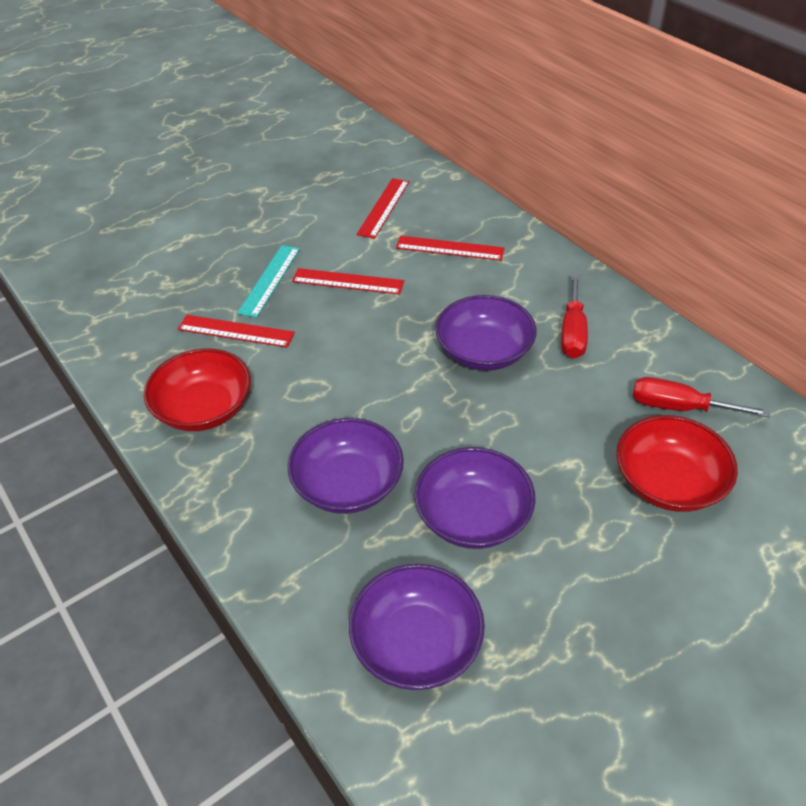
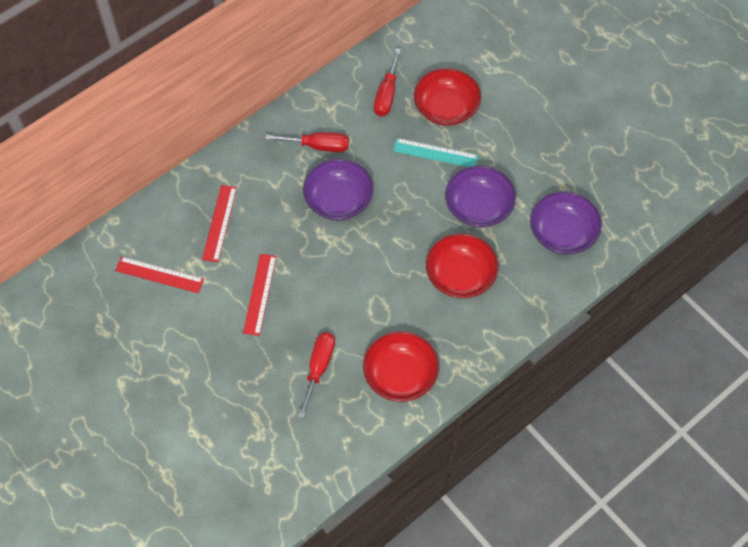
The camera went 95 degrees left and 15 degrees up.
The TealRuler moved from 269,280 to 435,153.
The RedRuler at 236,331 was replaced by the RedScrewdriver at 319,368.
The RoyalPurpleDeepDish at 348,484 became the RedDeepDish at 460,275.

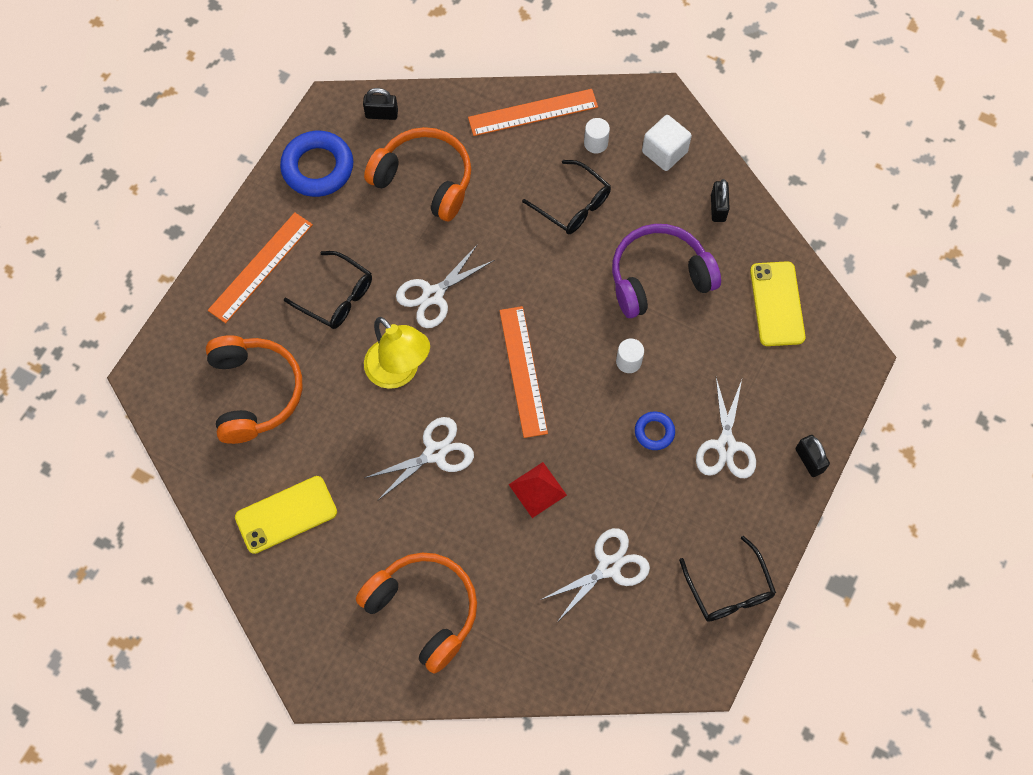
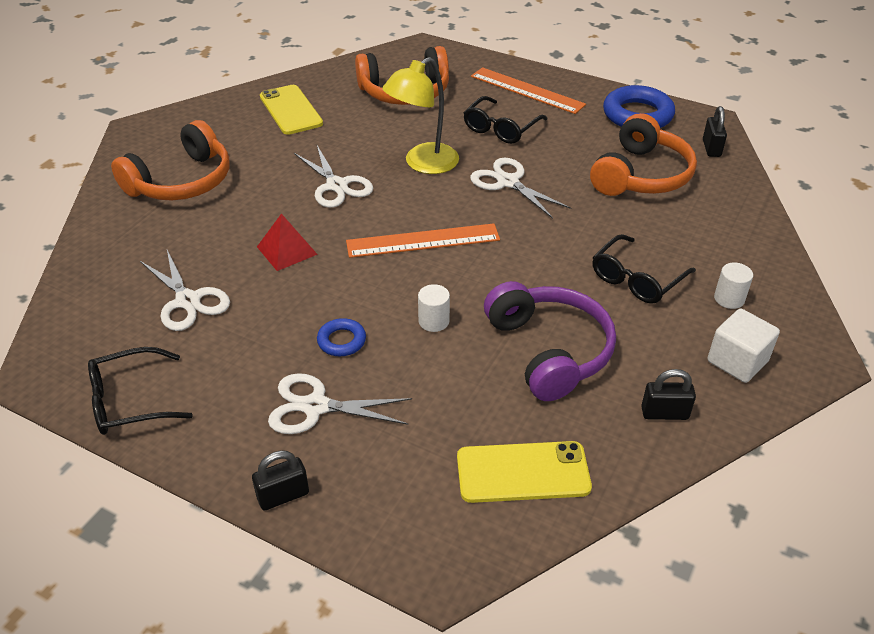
The camera went 90 degrees right and 25 degrees down.
The OrangeRuler at 533,112 disappeared.

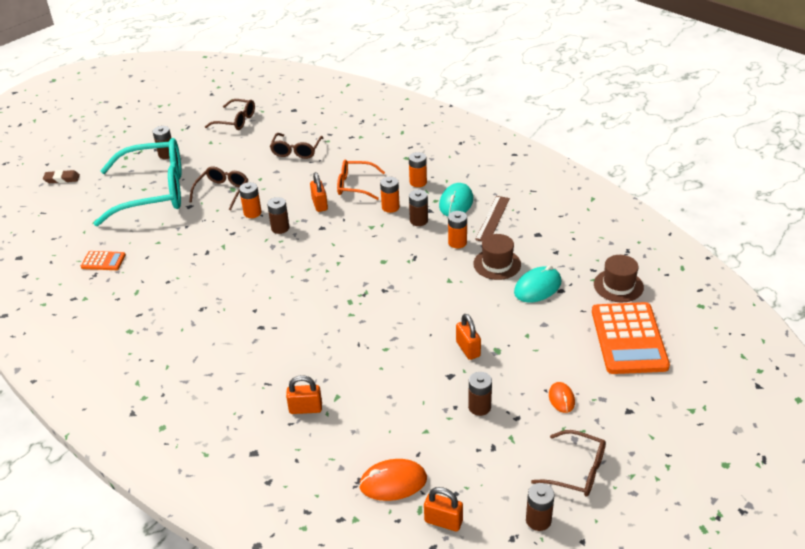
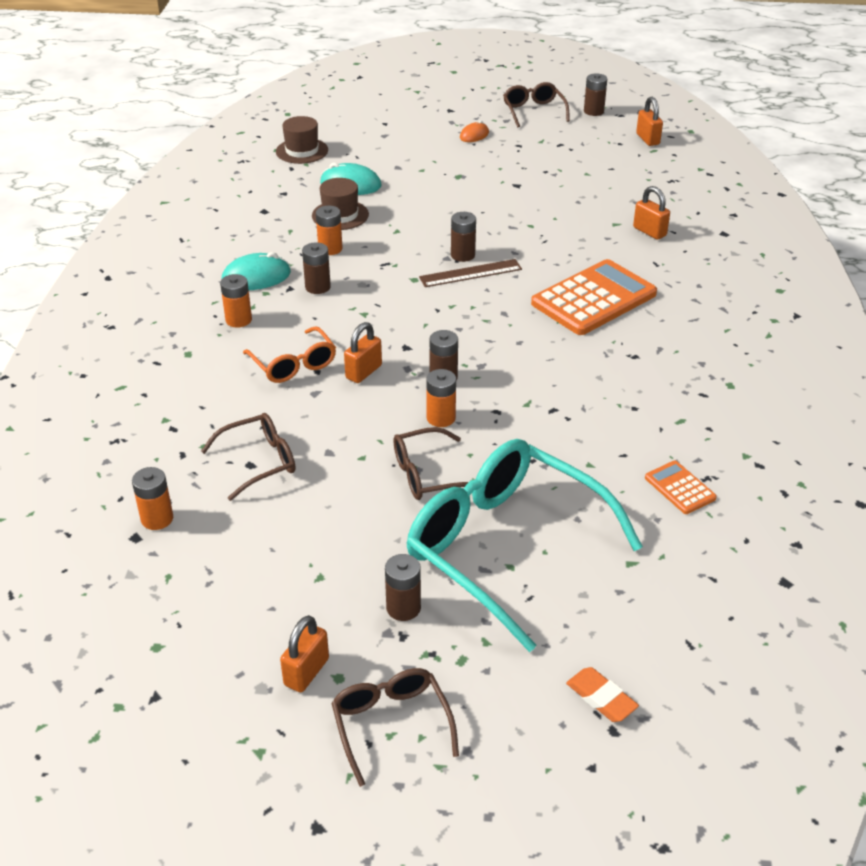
The camera went 130 degrees left and 0 degrees up.
The OrangeComputerMouse at 393,482 disappeared.
The DarkBrownSpectacles moved from 235,121 to 391,725.
The OrangeBattery moved from 390,207 to 157,519.
The OrangeSmallLock moved from 468,349 to 306,672.
The DarkBrownBattery moved from 479,407 to 463,255.
The DarkBrownRuler moved from 492,219 to 470,273.
The OrangeCalculator moved from 629,339 to 594,299.
The DarkBrownEraser at 62,179 became the OrangeEraser at 601,698.

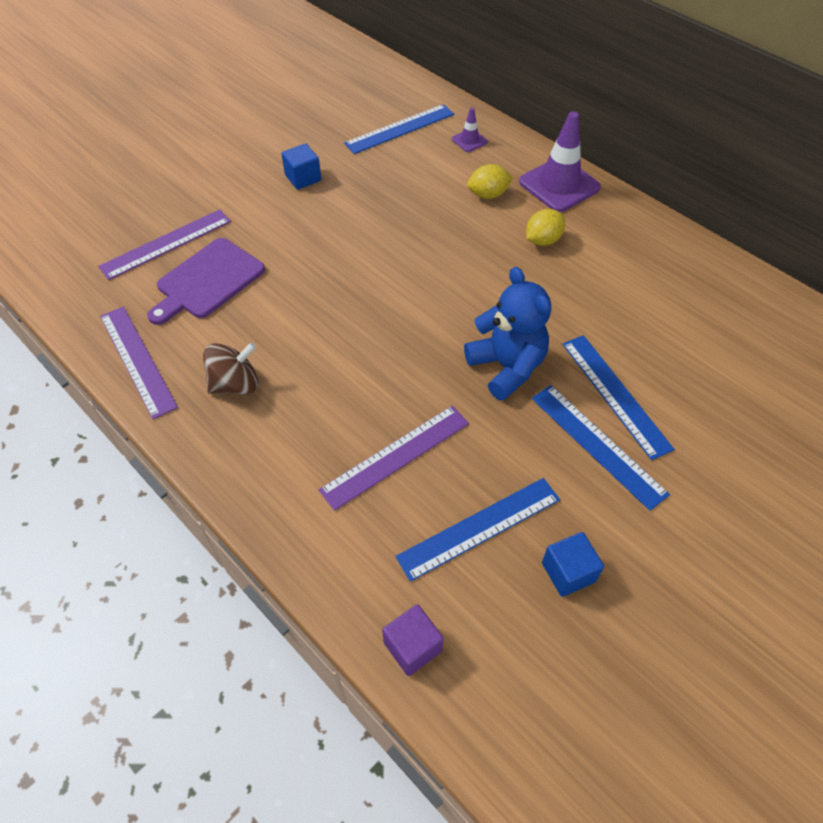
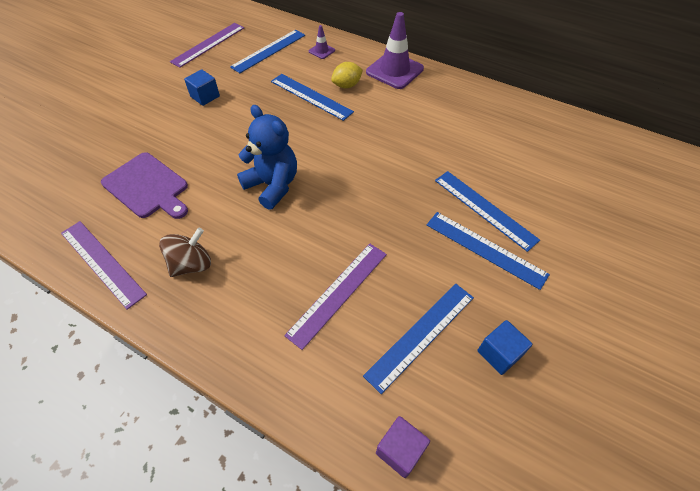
The camera went 15 degrees left and 0 degrees up.
The BrightYellowLemon at 542,240 disappeared.
The BlueRuler at 311,96 appeared.
The RoyalPurpleRuler moved from 166,244 to 208,44.
The BlueStuffedBear moved from 507,367 to 272,185.
The RoyalPurpleChoppingBoard at 207,281 turned 75 degrees counterclockwise.

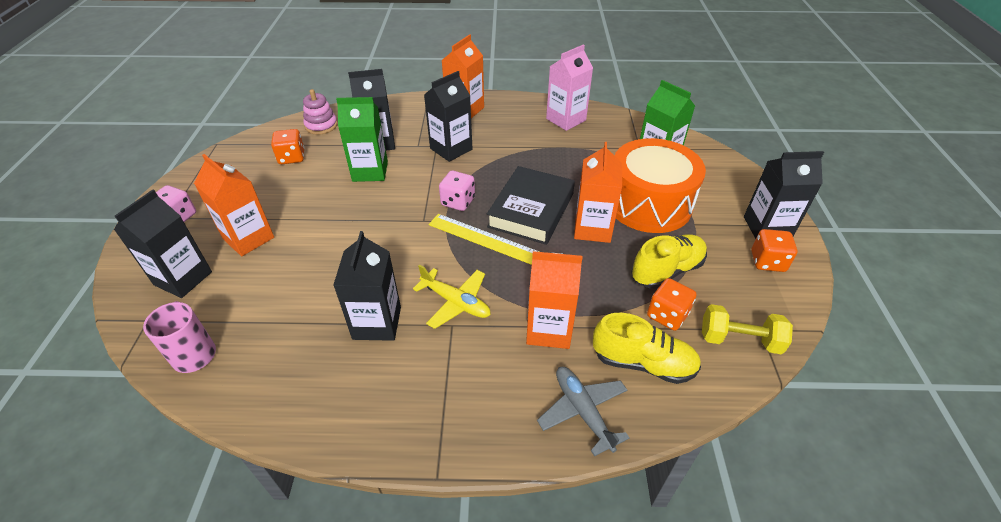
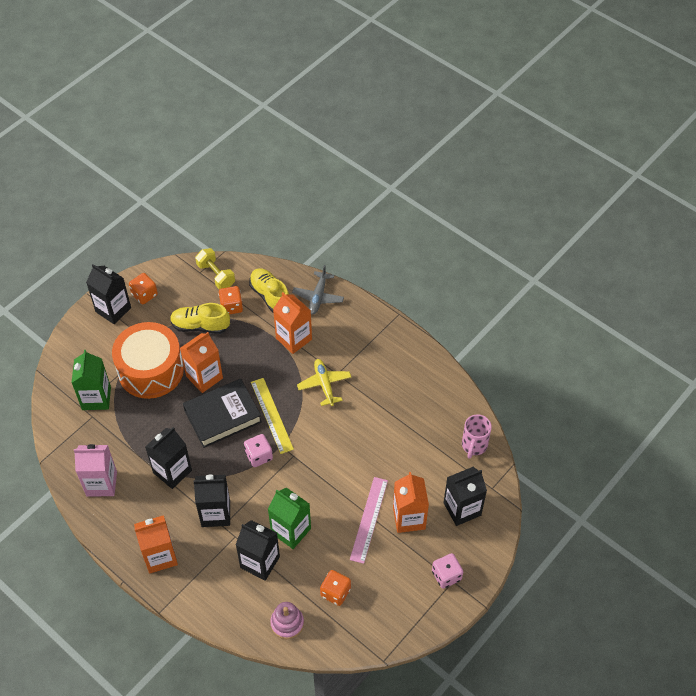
The camera went 140 degrees left and 10 degrees up.
The RosyRuler at 369,519 appeared.
The BlackJuiceCarton moved from 377,323 to 172,471.

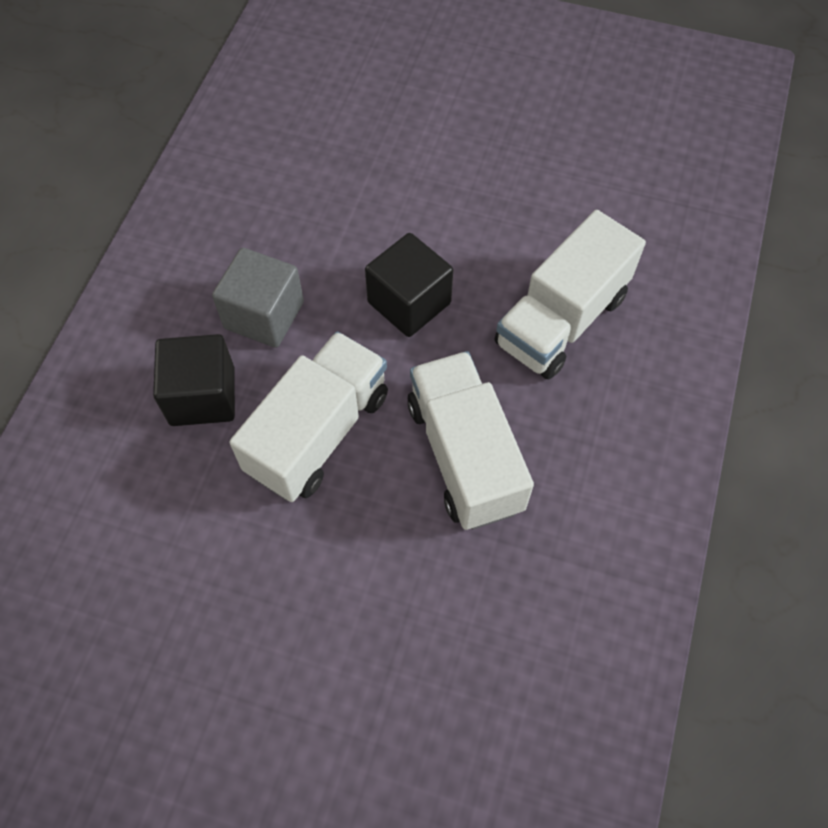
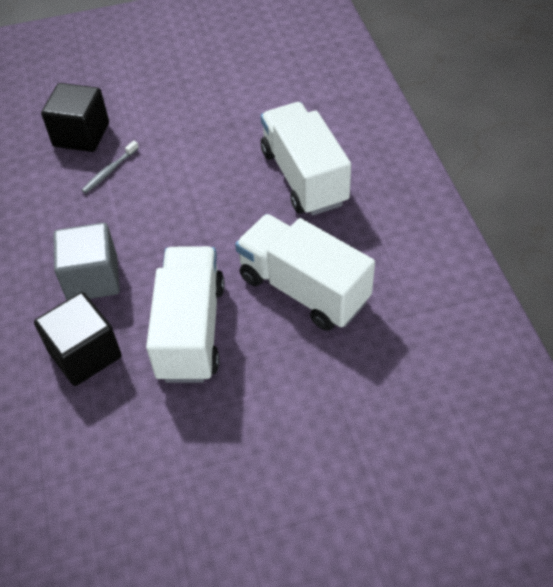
The camera went 30 degrees left and 10 degrees down.
The GrayToothBrush at 109,171 appeared.
The BlackCube moved from 409,303 to 81,135.
The SnowWhiteTruck at 561,320 turned 150 degrees clockwise.

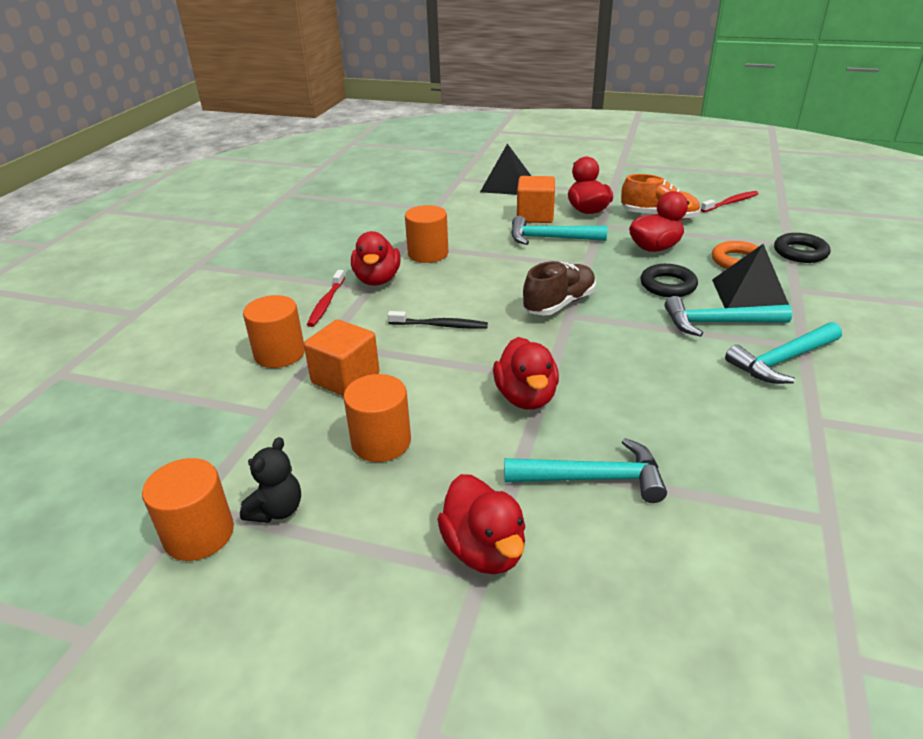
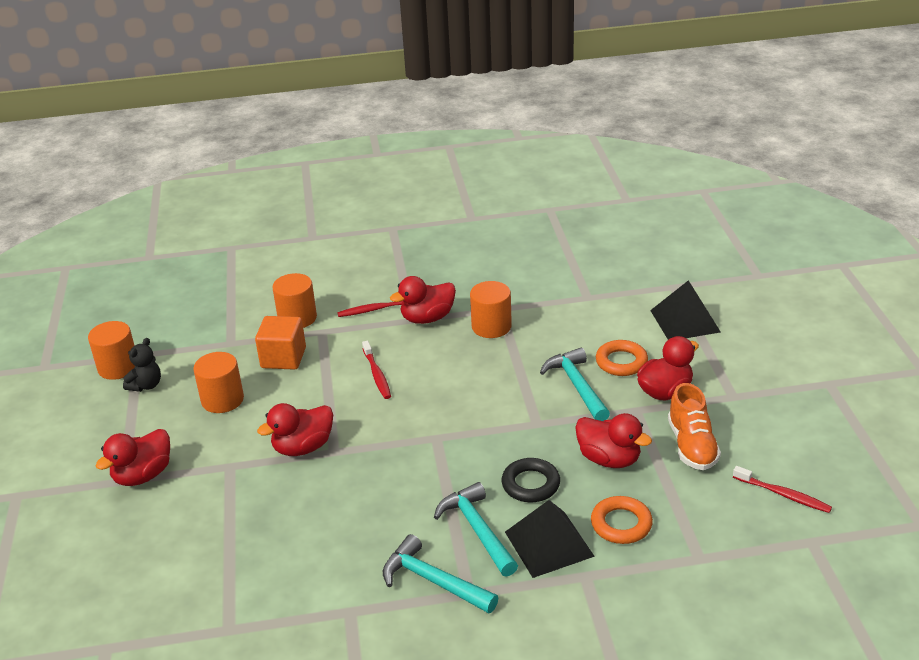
The camera went 65 degrees right and 0 degrees up.
The TealClawHammer at 593,478 disappeared.
The DarkBrownSneaker at 559,304 disappeared.
The BlackTorus at 800,252 disappeared.
The OrangeCube at 535,216 was replaced by the OrangeTorus at 621,362.
The BlackToothBrush at 440,325 became the RedToothBrush at 377,375.
The BlackStuffedBear at 277,510 turned 60 degrees counterclockwise.

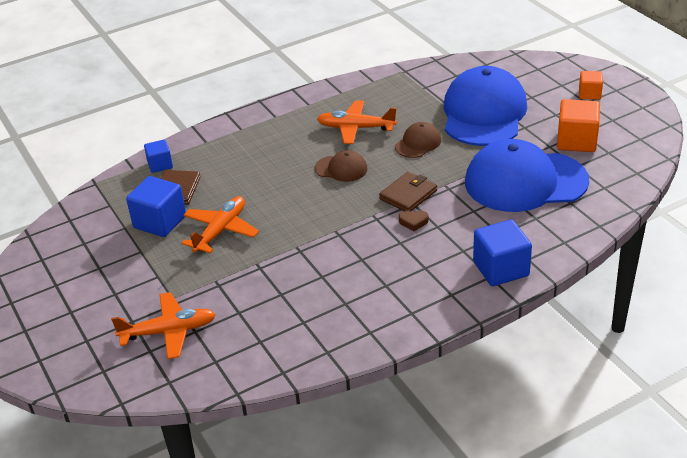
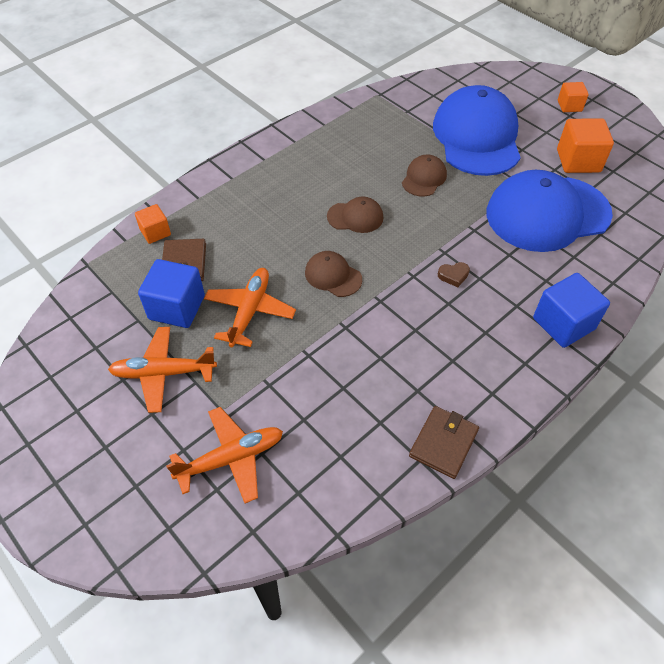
The camera went 15 degrees left and 15 degrees up.
The DarkBrownCap at 333,276 appeared.
The OrangeToyPlane moved from 355,128 to 163,373.
The DarkBrownBillfold moved from 408,195 to 443,443.
The BlueCube at 160,165 became the OrangeCube at 155,232.

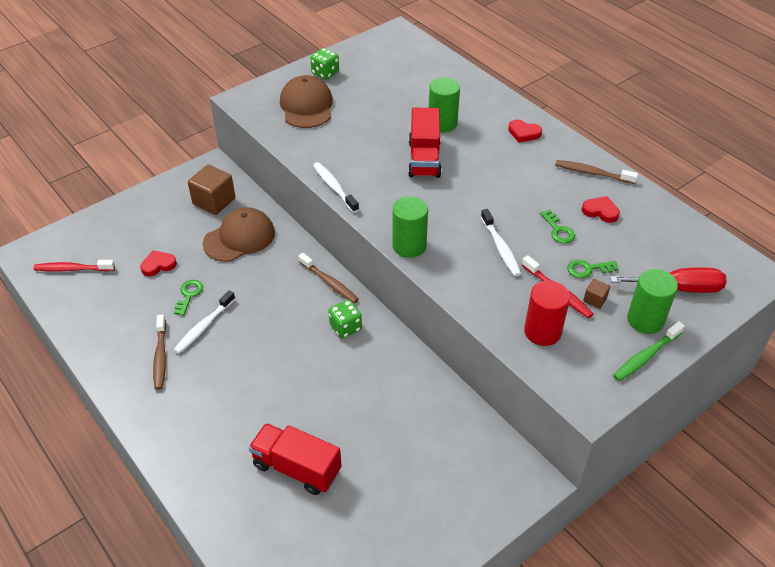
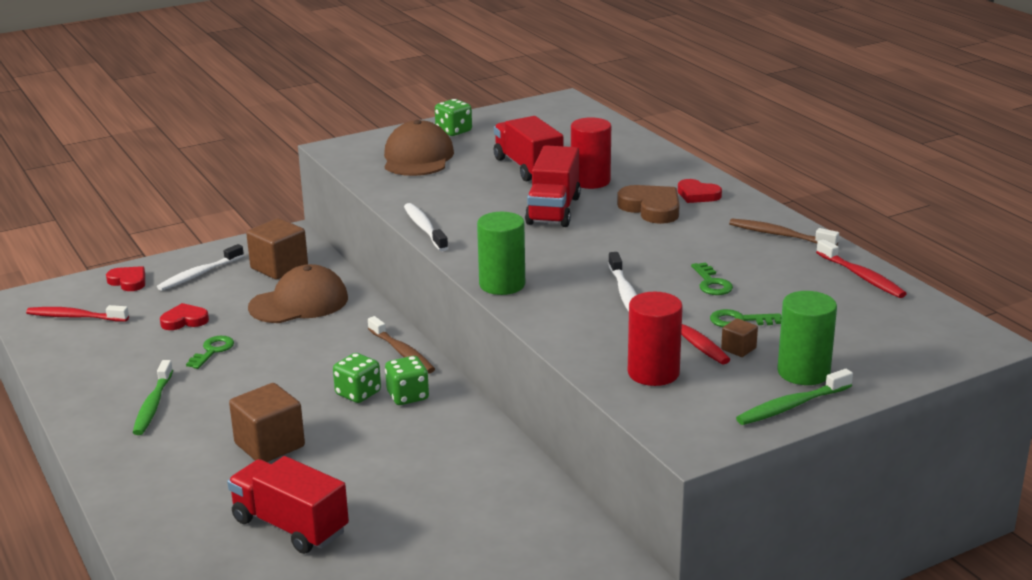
The camera went 10 degrees right and 20 degrees down.
The RedScrewdriver at 679,288 disappeared.
The DarkBrownCube at 269,445 appeared.
The GreenDice at 358,393 appeared.
The RedTruck at 528,167 appeared.
The DarkBrownHeartShape at 651,208 appeared.
The RedToothBrush at 861,276 appeared.
The SnowWhiteToothBrush moved from 204,326 to 199,274.
The RedHeartShape moved from 600,211 to 128,281.
The DarkBrownToothBrush at 160,357 became the GreenToothBrush at 153,405.
The GreenCylinderShape at 442,123 became the RedCylinderShape at 590,181.

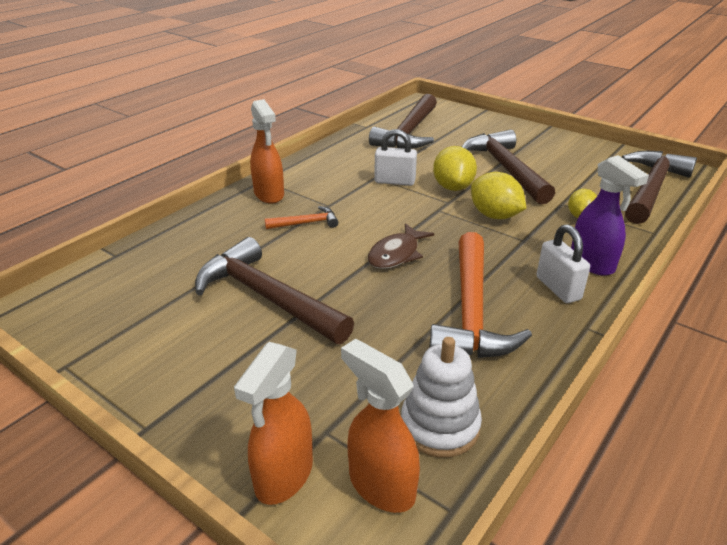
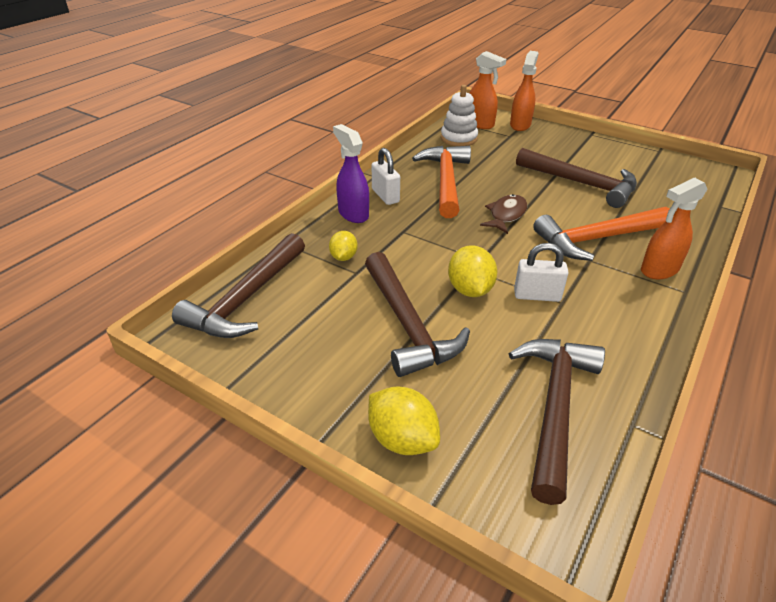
The camera went 175 degrees right and 5 degrees up.
The BrightYellowLemon moved from 494,215 to 402,439.
The OrangeSprayCleaner at 269,195 turned 90 degrees counterclockwise.
The OrangeClawHammer at 306,223 changed to 2.14 times the size.

